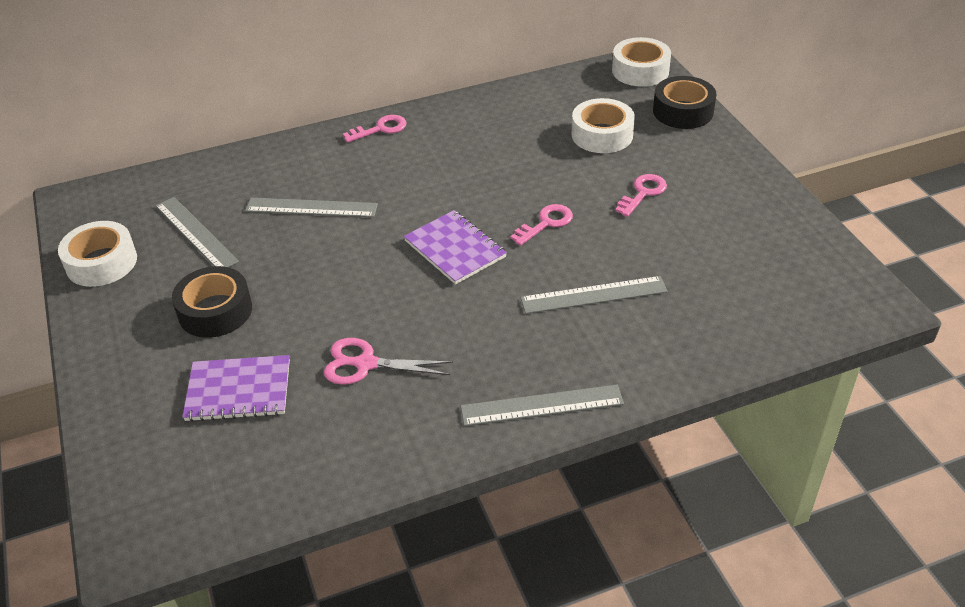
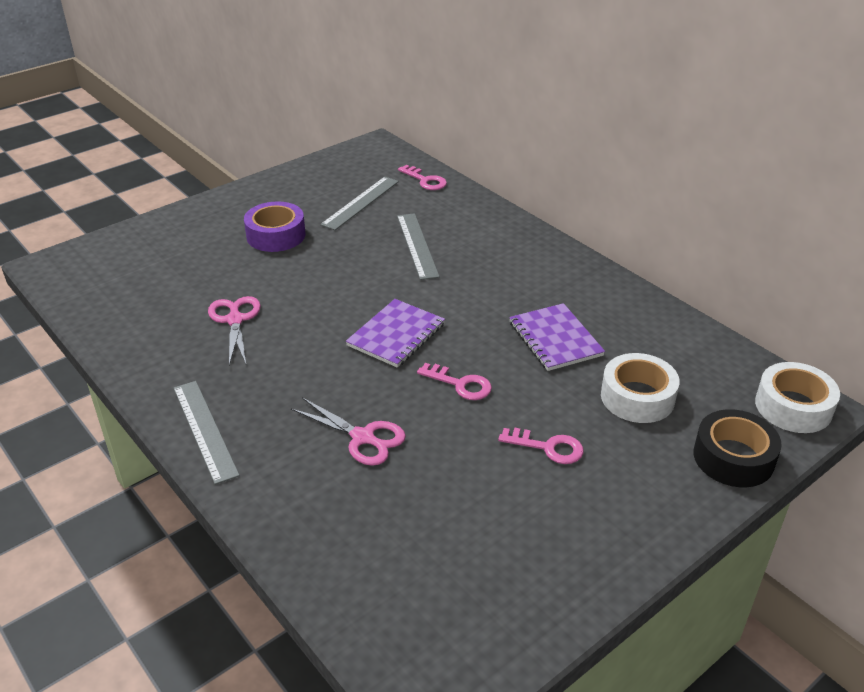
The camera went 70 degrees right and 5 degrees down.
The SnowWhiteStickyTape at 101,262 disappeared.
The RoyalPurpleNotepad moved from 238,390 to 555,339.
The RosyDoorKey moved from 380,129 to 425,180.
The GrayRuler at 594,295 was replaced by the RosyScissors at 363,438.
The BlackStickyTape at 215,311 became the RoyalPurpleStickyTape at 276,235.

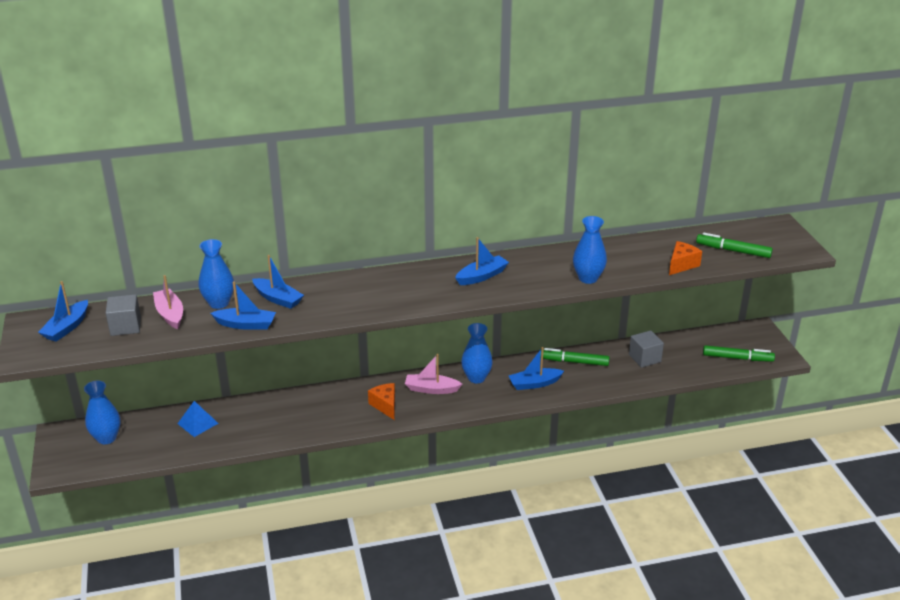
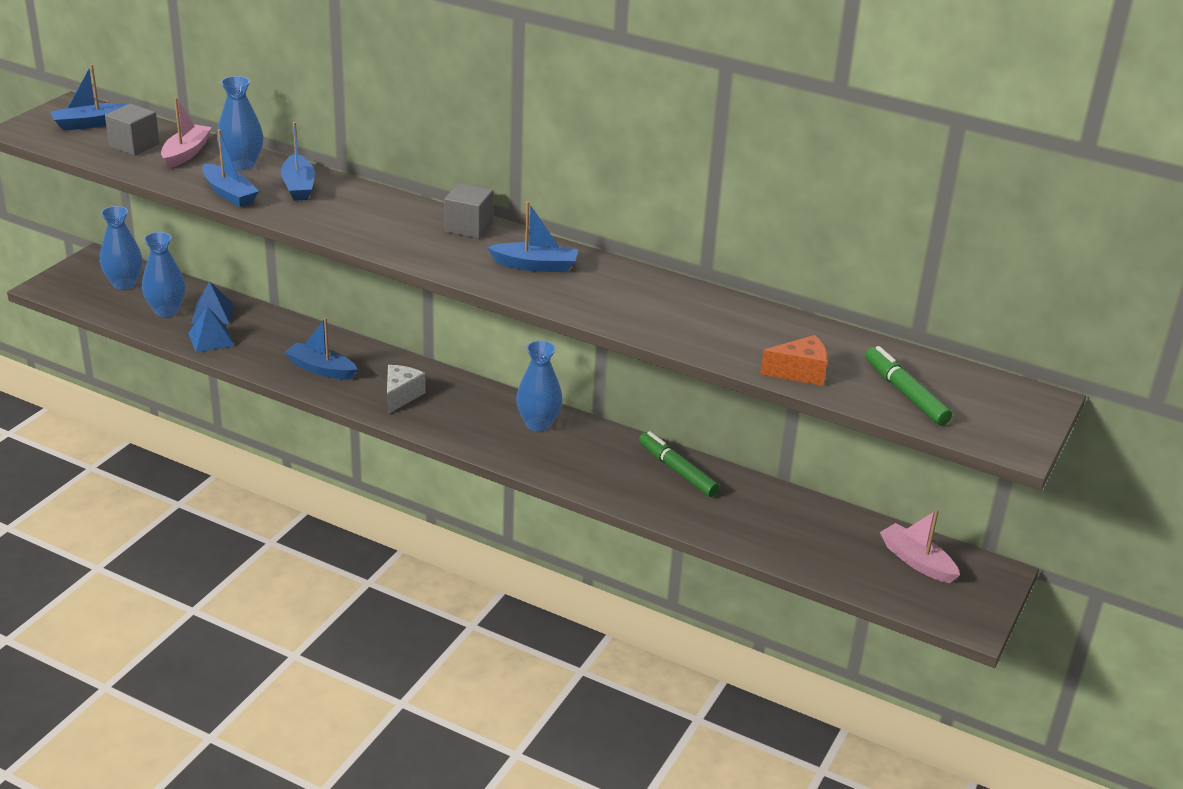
The camera went 40 degrees right and 0 degrees up.
The GreenMarkerPen at 737,358 disappeared.
The BluePyramid at 211,339 appeared.
The RosySailboat moved from 431,389 to 917,561.
The BlueSailboat moved from 534,384 to 321,369.
The BlueFlowerVase moved from 588,278 to 166,311.
The GrayCube moved from 644,358 to 468,227.
The OrangePieceOfCheese at 385,405 became the SnowWhitePieceOfCheese at 401,396.

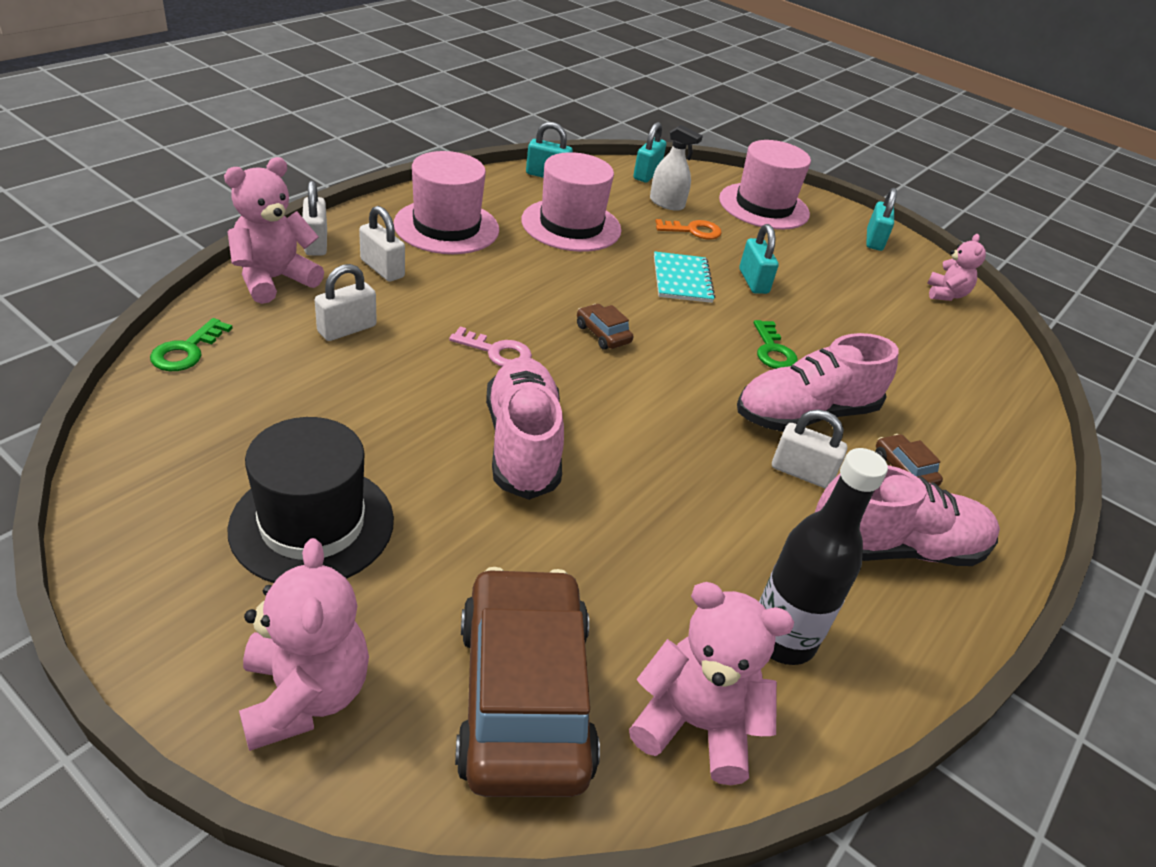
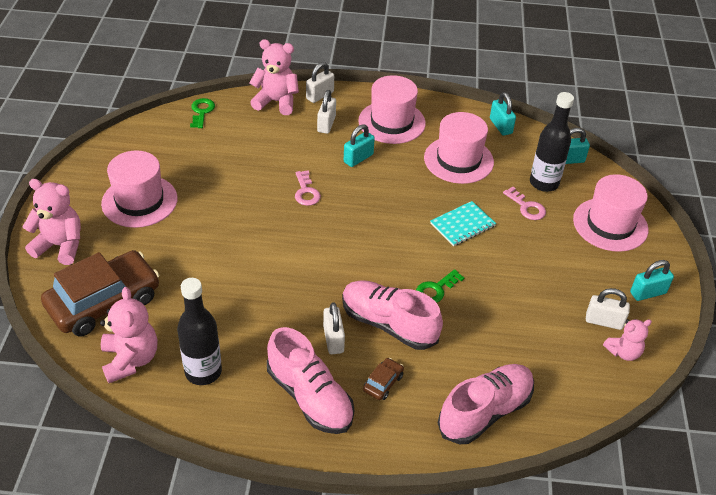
The camera went 60 degrees right and 5 degrees up.
The DarkBrownCar at 603,334 disappeared.
The SnowWhiteSmallLock moved from 347,329 to 604,321.
The RosySneaker moved from 522,444 to 485,412.
The TealSmallLock moved from 753,281 to 358,158.
The SnowWhiteSprayCleaner at 666,203 was replaced by the BlackFlask at 544,183.
The BlackTallHat at 312,524 became the RosyTallHat at 139,201.
The OrangeDoorKey at 693,231 became the RosyDoorKey at 527,207.
The GreenDoorKey at 187,351 turned 105 degrees clockwise.
The RosyStuffedBear at 305,695 turned 120 degrees counterclockwise.

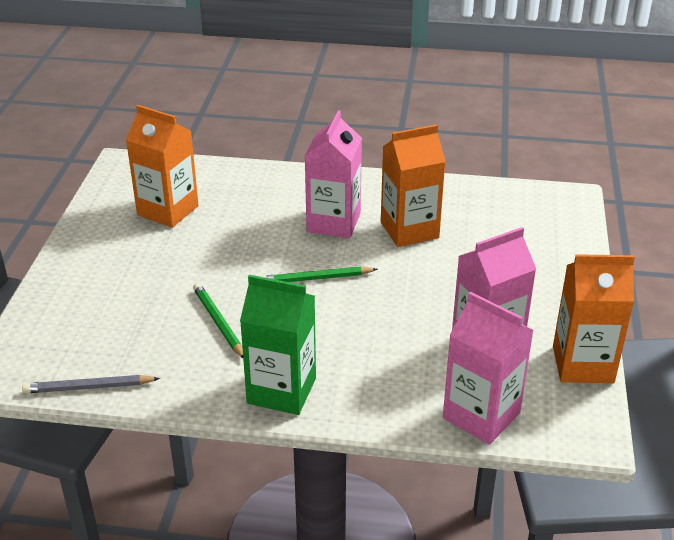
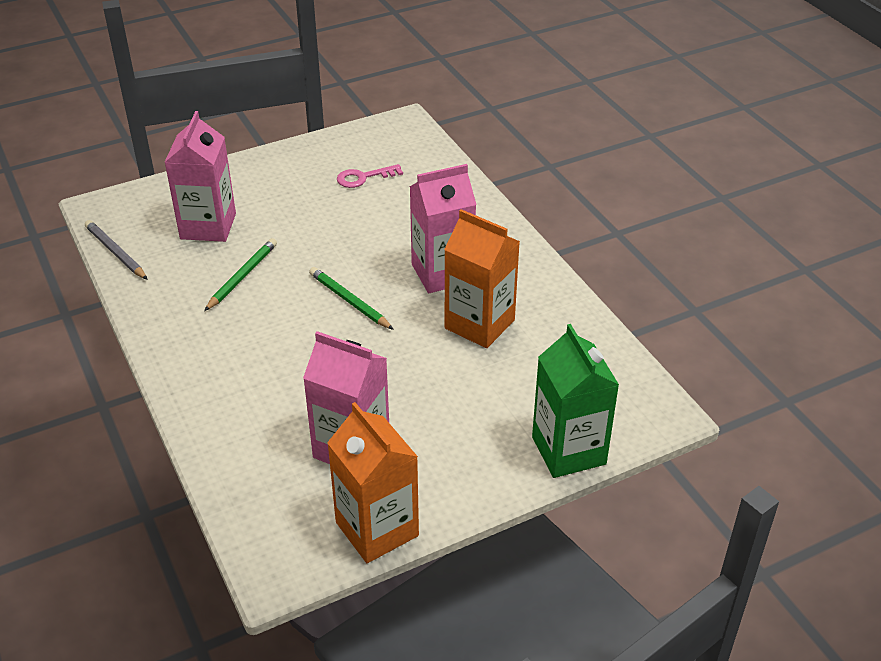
The camera went 55 degrees right and 5 degrees up.
The GreenJuiceCarton moved from 281,390 to 568,450.
The RosyJuiceCarton moved from 481,415 to 208,226.
The OrangeJuiceCarton at 168,210 was replaced by the RosyDoorKey at 364,177.

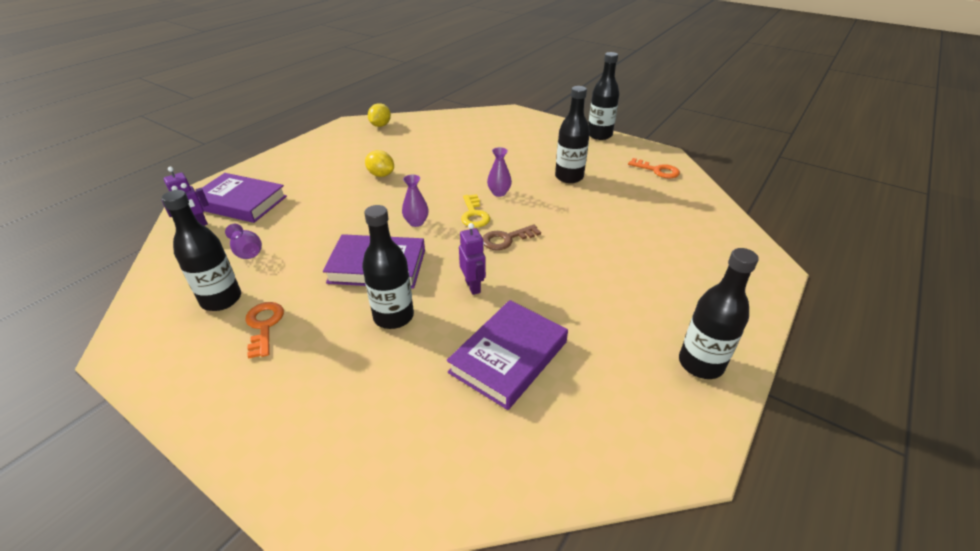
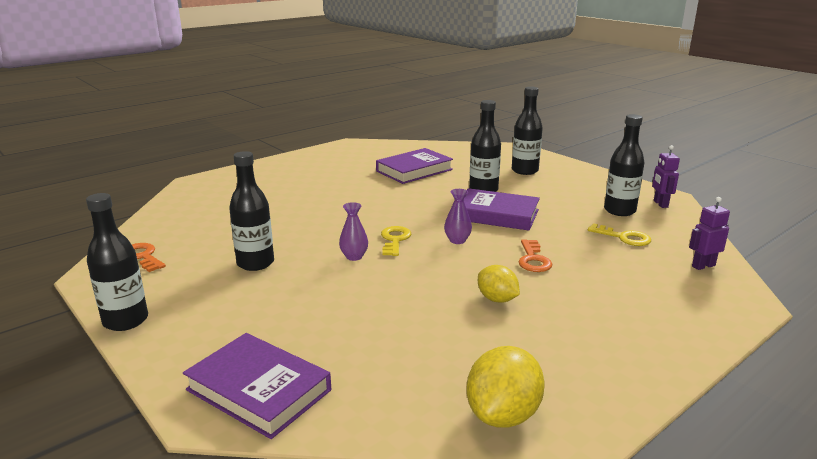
The camera went 165 degrees left and 15 degrees down.
The DarkBrownDoorKey at 506,239 disappeared.
The RoyalPurpleHardcover moved from 240,202 to 259,390.
The OrangeDoorKey moved from 264,325 to 533,260.
The RoyalPurpleRobot moved from 473,286 to 660,204.
The BlackFlask moved from 700,364 to 524,171.
The RoyalPurpleFlowerVase at 247,251 was replaced by the BrightYellowDoorKey at 624,237.
The BrightYellowLemon at 380,125 changed to 1.54 times the size.

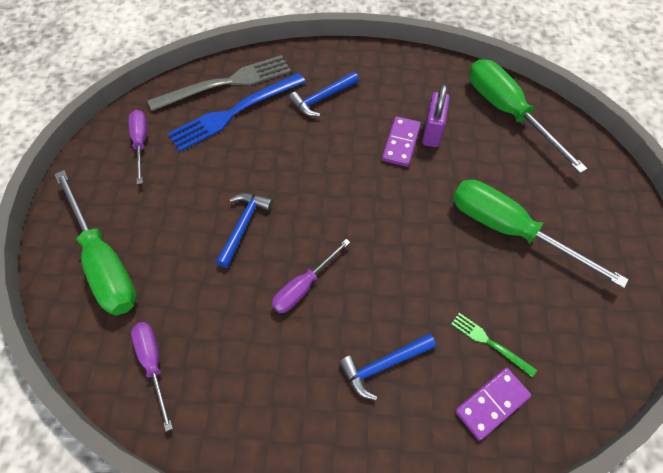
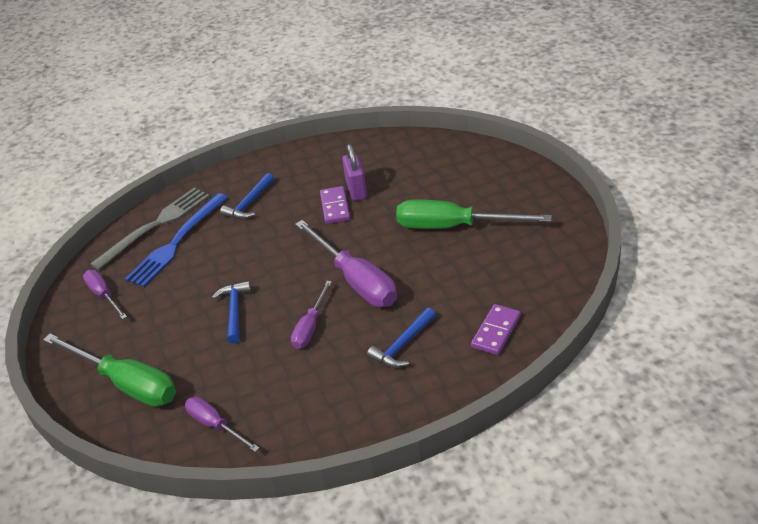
The camera went 20 degrees left and 20 degrees down.
The GreenDinnerFork at 490,343 disappeared.
The GreenScrewdriver at 508,112 disappeared.
The RoyalPurpleScrewdriver at 355,280 appeared.

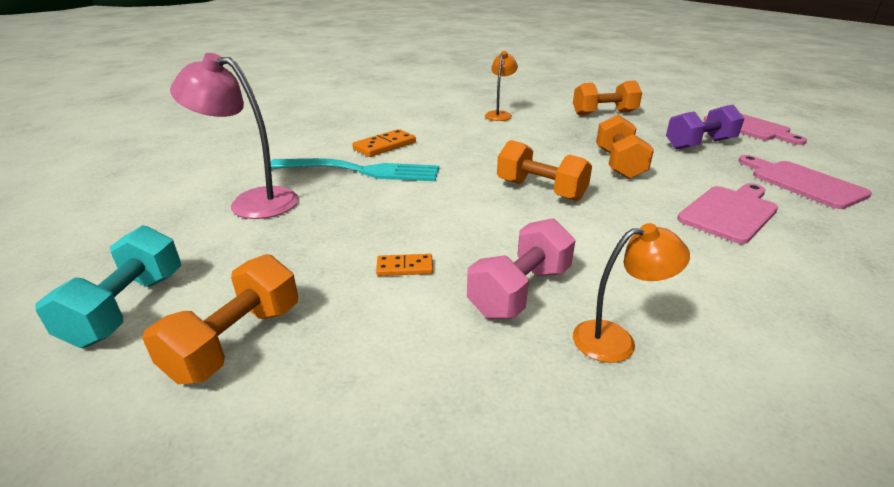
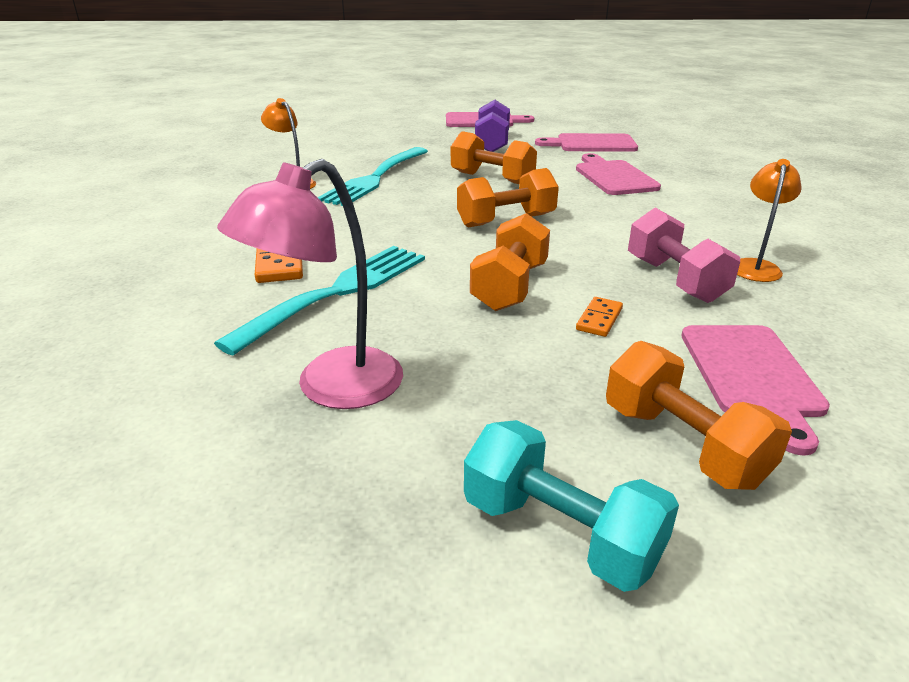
The camera went 60 degrees left and 0 degrees up.
The TealDinnerFork at 375,178 appeared.
The RosyChoppingBoard at 752,375 appeared.
The OrangeHandWeight moved from 604,113 to 510,287.

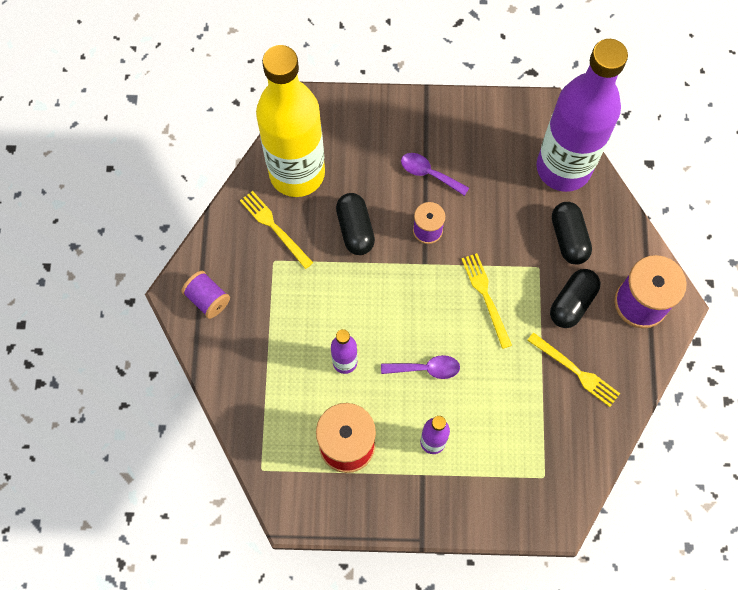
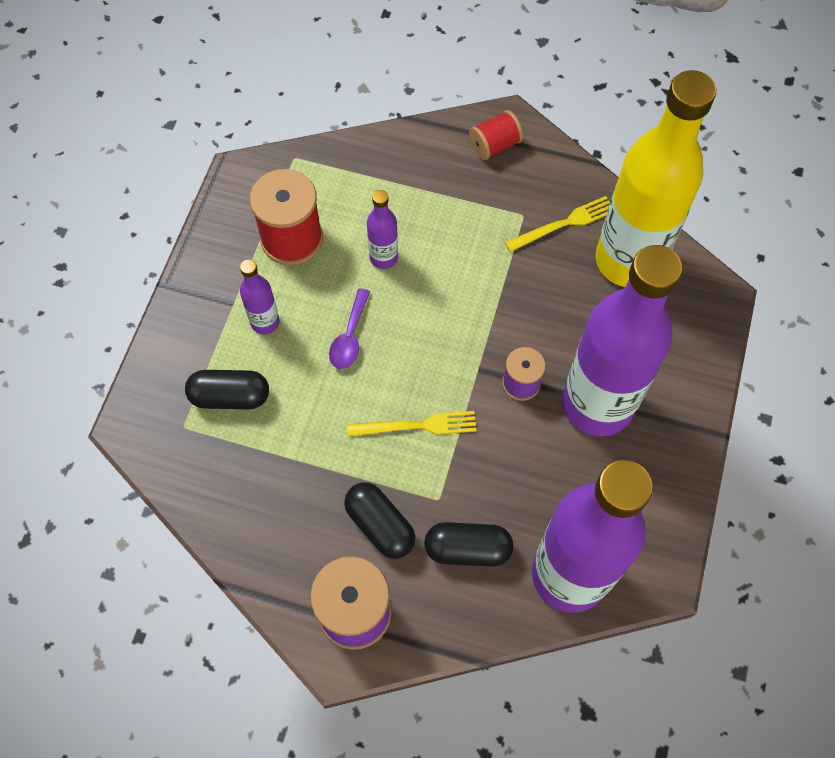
The camera went 105 degrees right and 5 degrees down.
The BrightYellowDinnerFork at 575,371 disappeared.
The BlackPill moved from 355,229 to 230,396.
The RoyalPurpleSpoon at 429,173 was replaced by the RoyalPurpleFlask at 597,405.
The RoyalPurpleBobbin at 208,299 became the RedBobbin at 494,145.

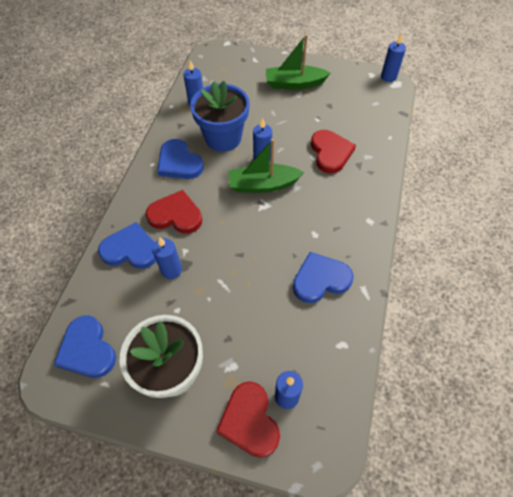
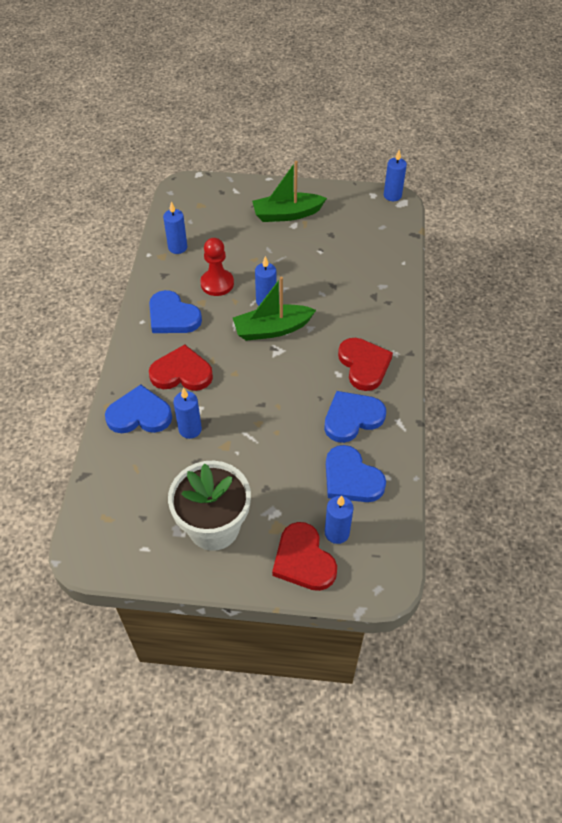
The camera went 10 degrees left and 5 degrees down.
The BlueHeartShape moved from 87,350 to 351,478.
The RedHeartShape moved from 330,153 to 364,365.
The BluePottedPlant at 223,138 was replaced by the RedPawn at 217,283.

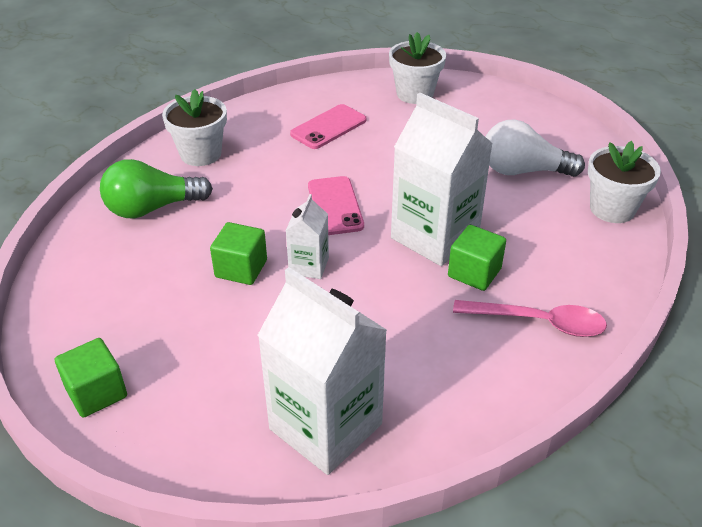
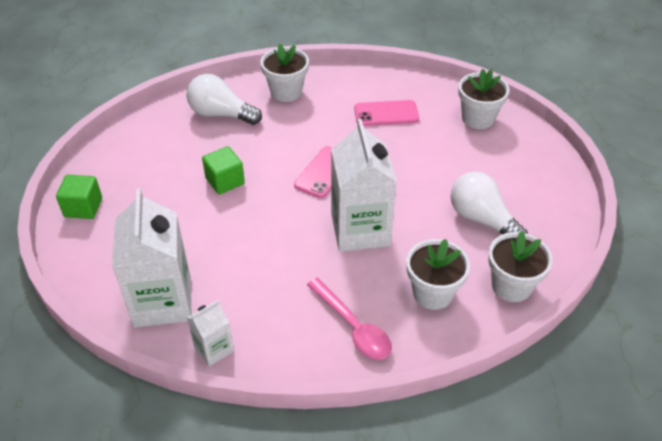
The camera went 40 degrees right and 5 degrees up.
The GreenCube at 474,273 disappeared.
The SnowWhitePottedPlant at 433,293 appeared.
The SnowWhiteJuiceCarton moved from 309,266 to 214,349.
The GreenLightBulb at 152,208 became the SnowWhiteLightBulb at 221,114.

